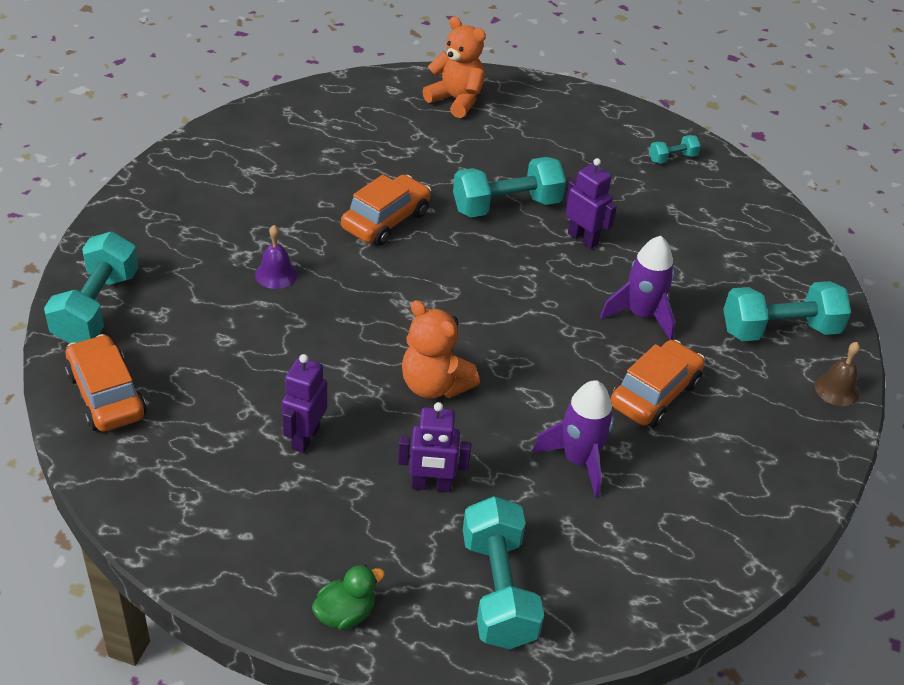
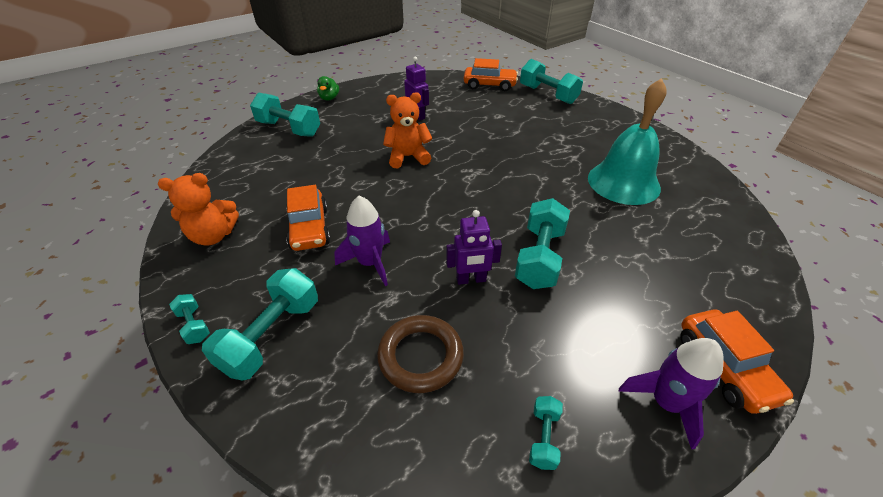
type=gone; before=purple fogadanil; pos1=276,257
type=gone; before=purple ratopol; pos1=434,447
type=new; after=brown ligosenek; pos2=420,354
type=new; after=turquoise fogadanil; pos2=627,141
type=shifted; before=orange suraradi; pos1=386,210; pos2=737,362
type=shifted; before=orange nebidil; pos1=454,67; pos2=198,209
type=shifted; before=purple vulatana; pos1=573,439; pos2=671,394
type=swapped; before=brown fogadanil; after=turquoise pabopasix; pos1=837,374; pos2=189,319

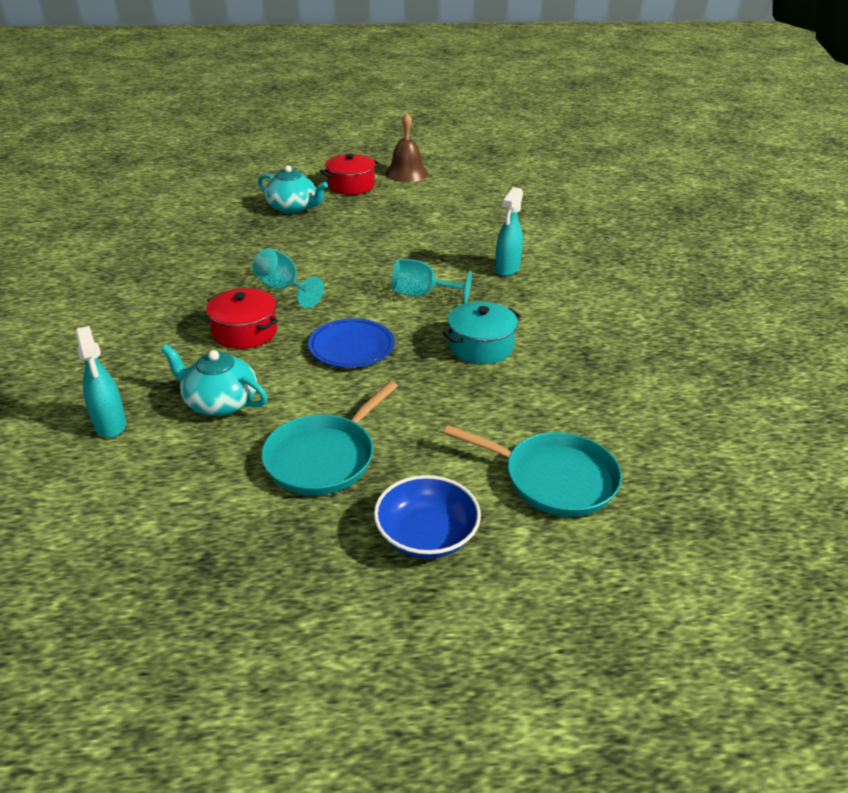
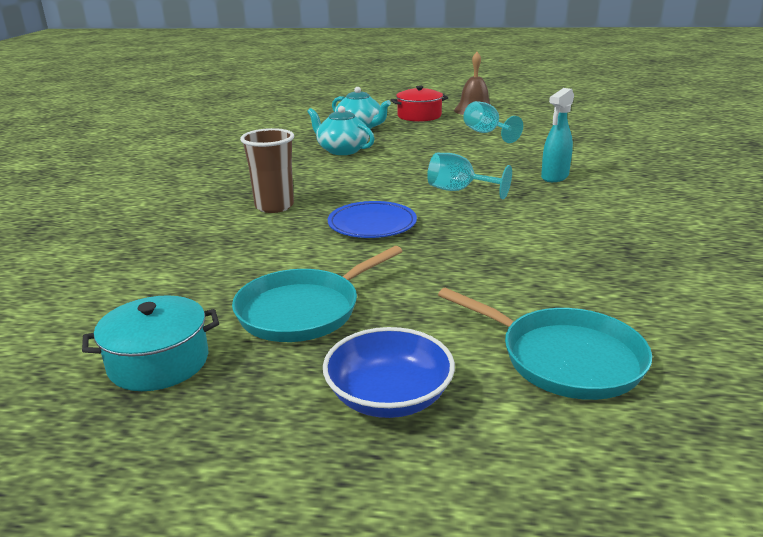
type=gone; before=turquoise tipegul; pos1=100,382
type=shifted; before=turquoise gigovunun; pos1=214,380; pos2=341,130
type=shifted; before=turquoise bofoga; pos1=288,278; pos2=493,122
type=shifted; before=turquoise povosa; pos1=482,332; pos2=150,343
type=swapped; before=red povosa; after=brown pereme; pos1=242,318; pos2=267,170

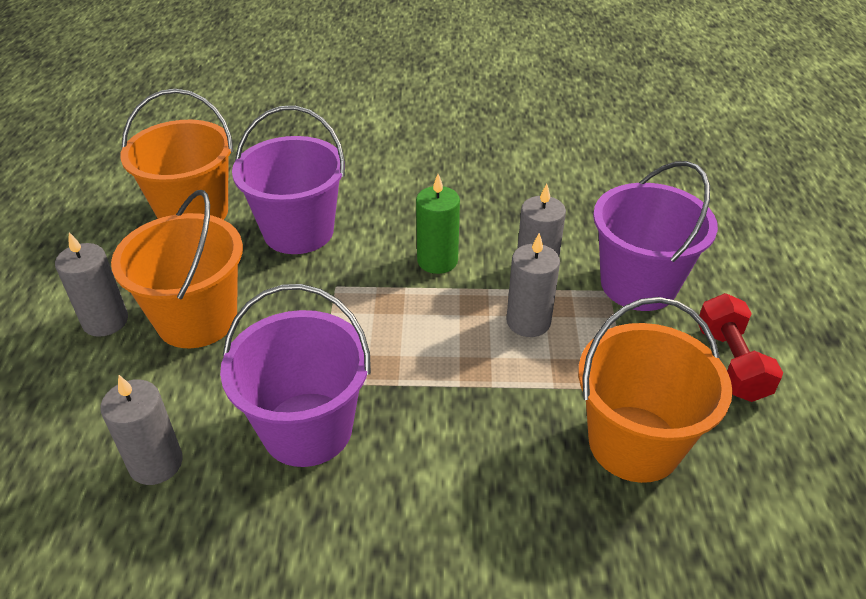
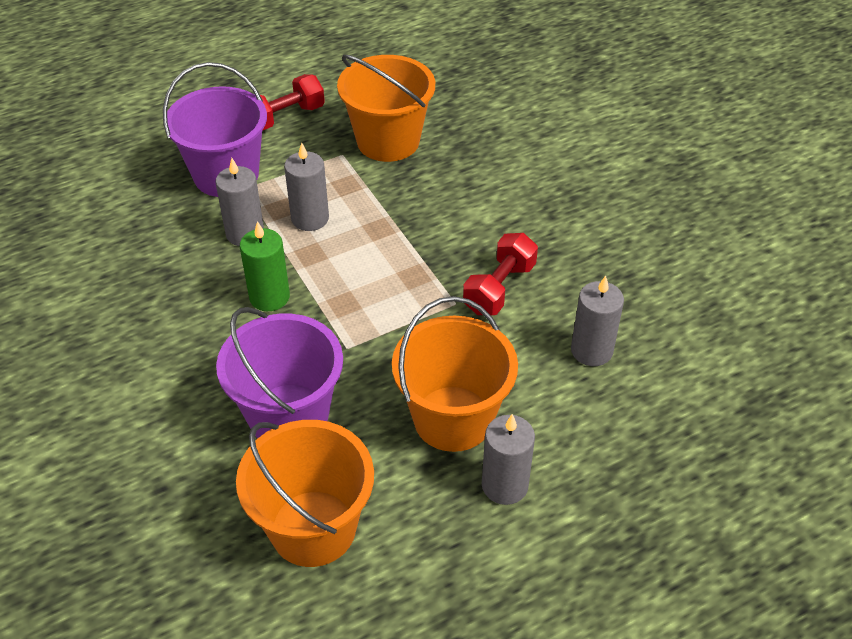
type=swapped; before=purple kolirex; after=red pabopasix; pos1=295,375; pos2=500,274

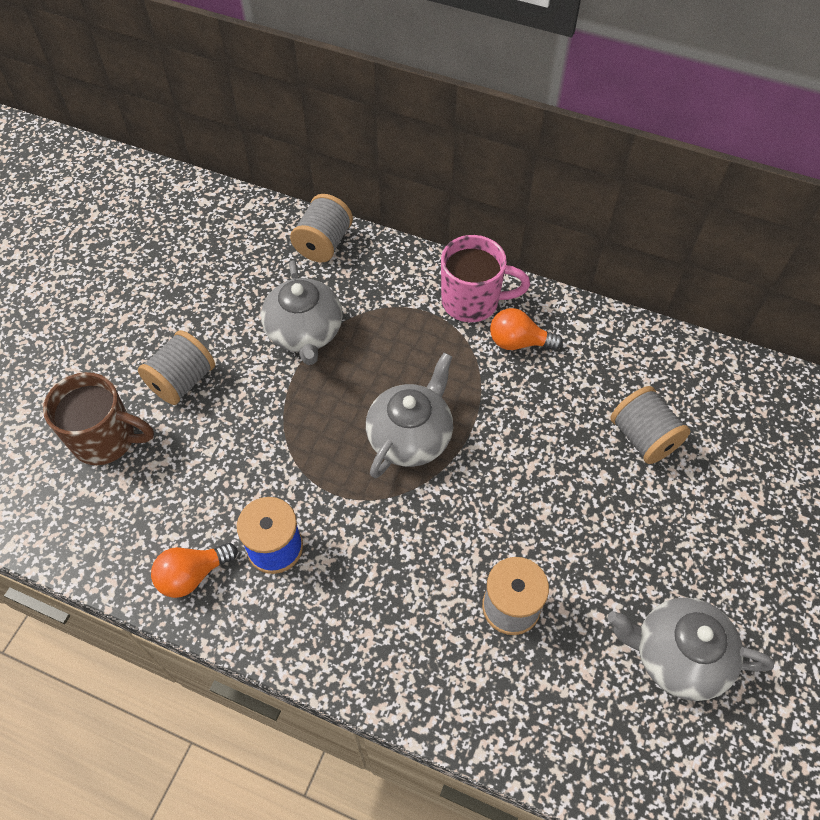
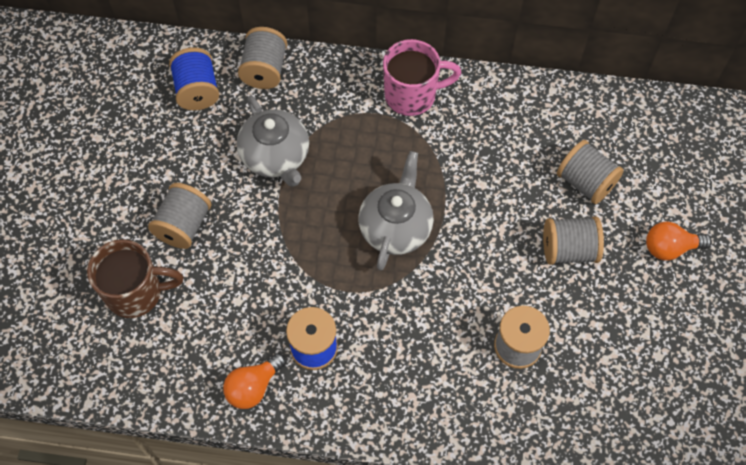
type=gone; before=grey gigovunun; pos1=690,649
type=new; after=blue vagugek; pos2=194,78
type=new; after=grey vagugek; pos2=573,240
type=shifted; before=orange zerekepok; pos1=526,329; pos2=679,241

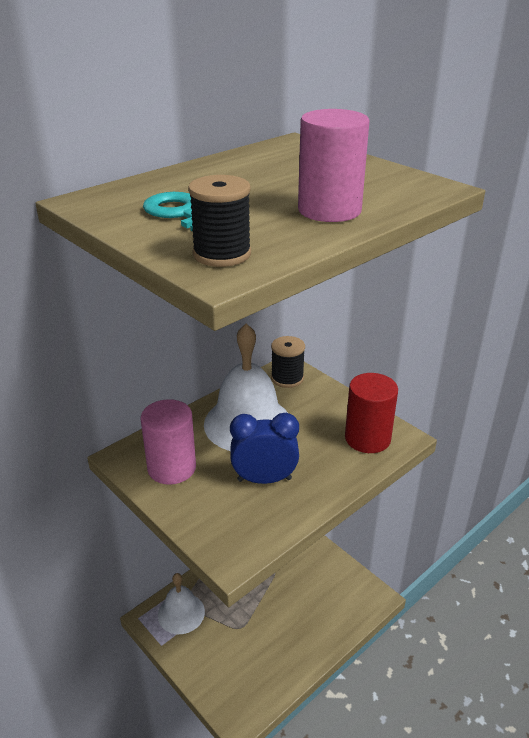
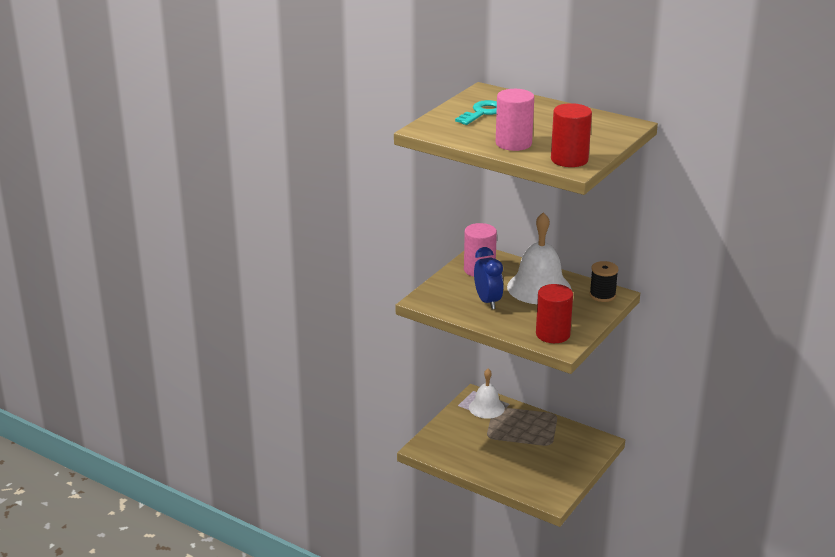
type=gone; before=black vagugek; pos1=219,221
type=new; after=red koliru; pos2=571,135

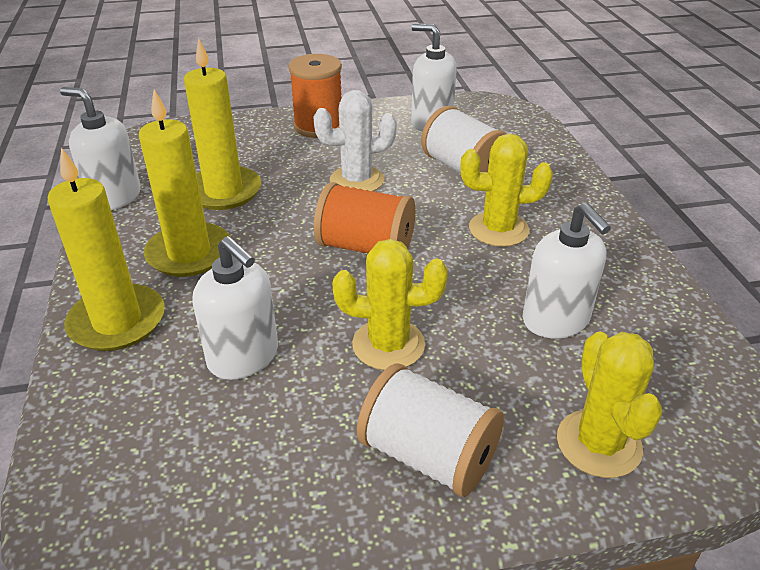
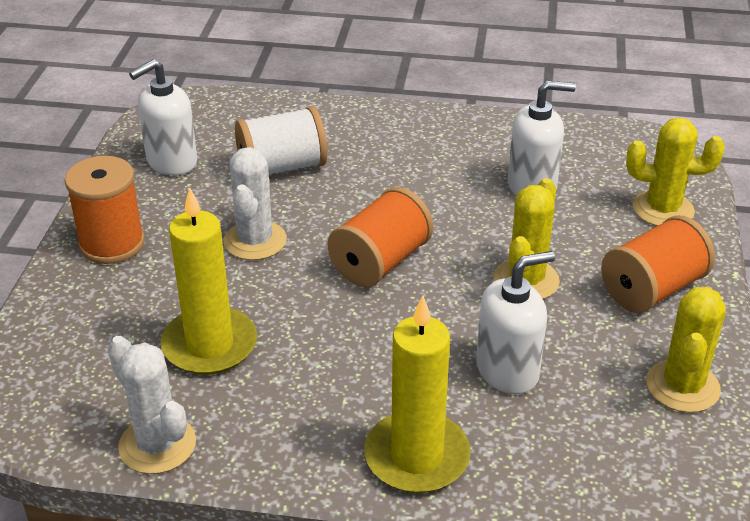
type=gone; before=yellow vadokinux; pos1=185,183
type=shifted; before=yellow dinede; pos1=506,190; pos2=686,350
type=swapped; before=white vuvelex; after=white dinede; pos1=100,148; pos2=151,405
type=repainted; before=white vagugek; after=orange vagugek; pos1=430,430; pos2=658,264

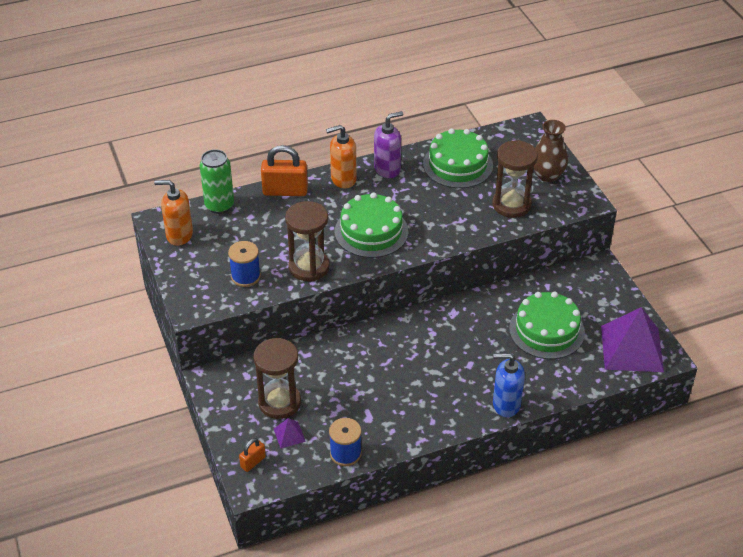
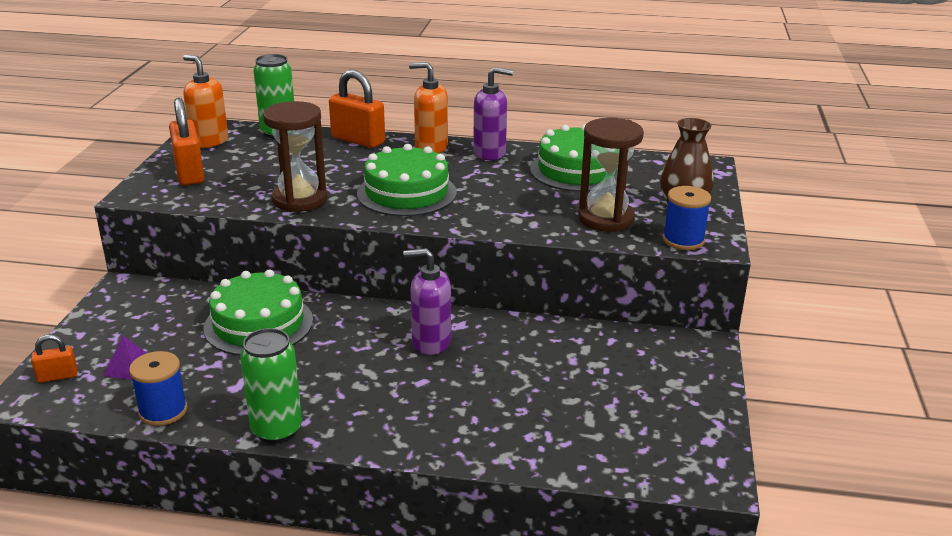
type=gone; before=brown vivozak; pos1=277,378
type=gone; before=blue vuvelex; pos1=509,385
type=gone; before=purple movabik; pos1=632,339
type=new; after=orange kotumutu; pos2=186,141
type=new; after=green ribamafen; pos2=271,386
type=new; after=purple vuvelex; pos2=427,301
type=shifted; before=blue vagugek; pos1=244,264; pos2=687,218
type=shifted; before=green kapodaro; pos1=547,325; pos2=258,312

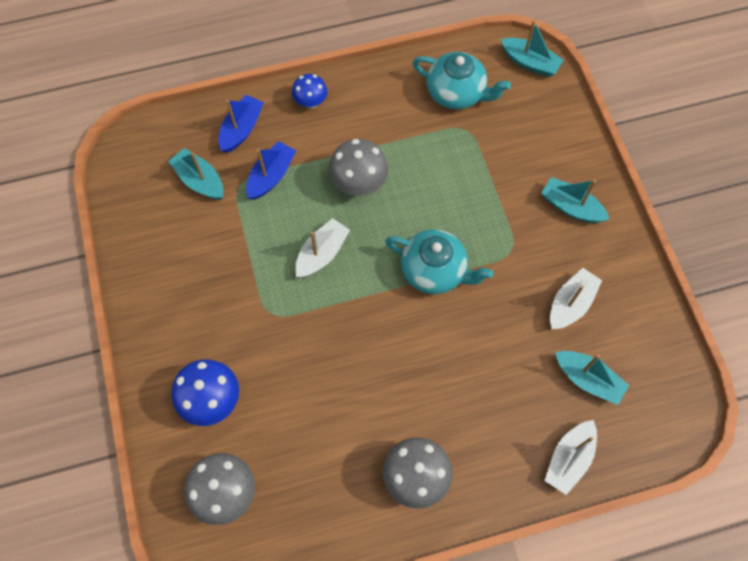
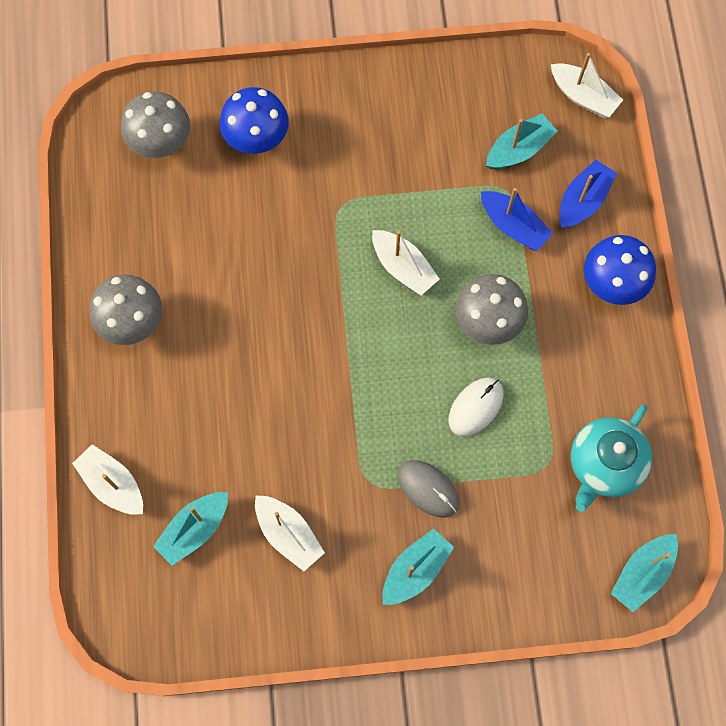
type=gone; before=turquoise gigovunun; pos1=439,261
type=new; after=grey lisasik; pos2=428,489
type=new; after=white lisasik; pos2=476,406
type=new; after=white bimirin; pos2=587,85
type=rotated; before=blue bimirin; pos1=241,124; pos2=588,194; turn=-90
type=scaled; before=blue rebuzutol; pos1=309,91; pos2=620,270; scale=1.58

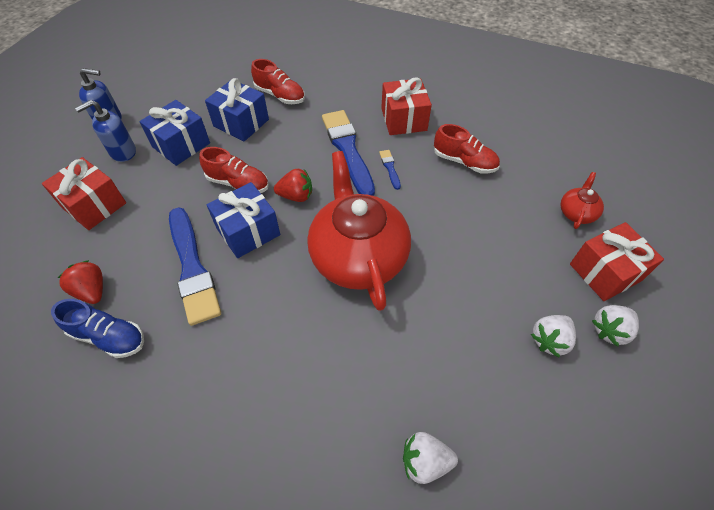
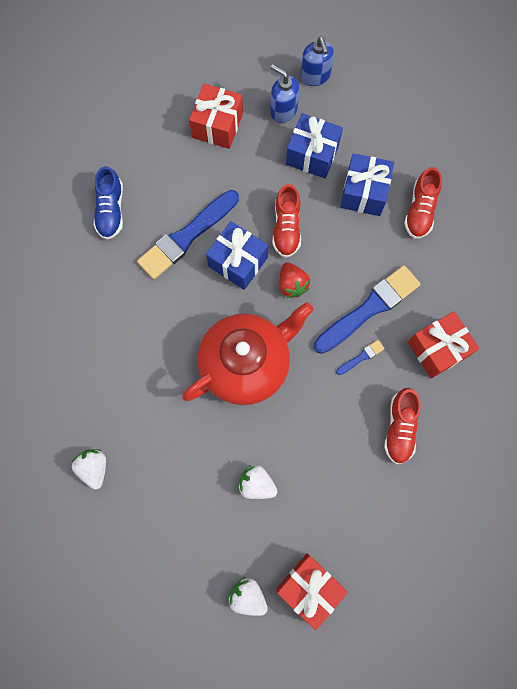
type=gone; before=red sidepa; pos1=80,282
type=gone; before=red gigovunun; pos1=582,200
type=shifted; before=white sidepa; pos1=553,336; pos2=257,482

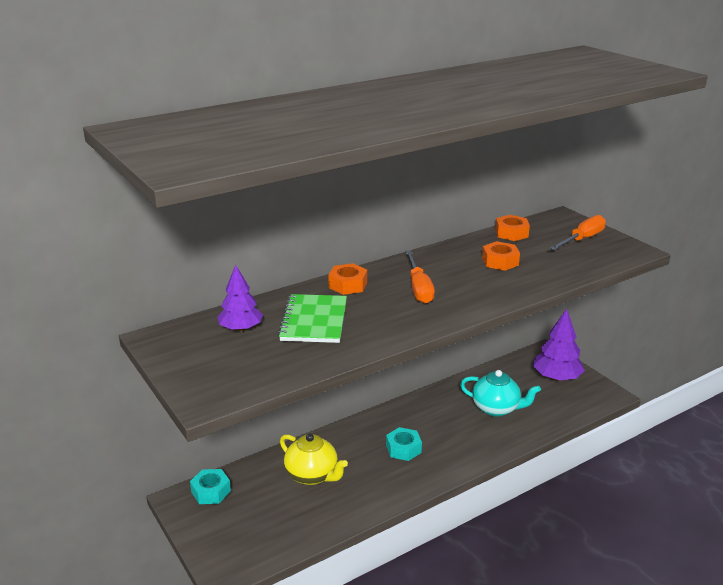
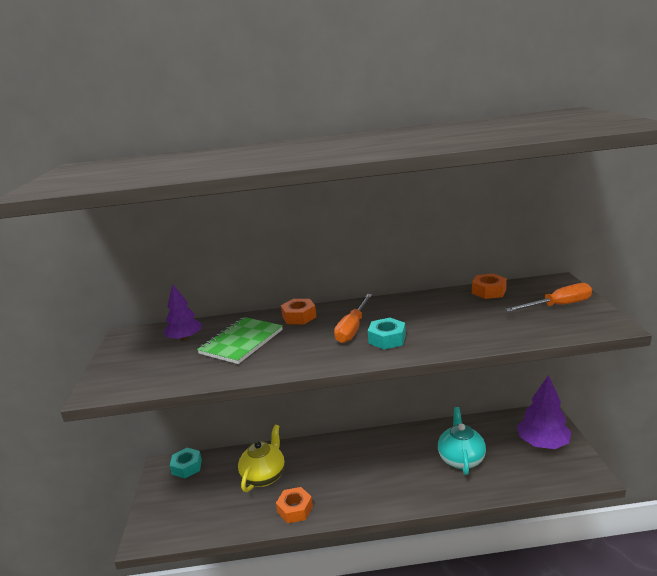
type=shifted; before=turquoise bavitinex; pos1=404,444; pos2=387,334
type=shifted; before=orange bavitinex; pos1=501,256; pos2=294,505
type=rotated; before=yellow gigovunun; pos1=314,459; pos2=261,458; turn=-135
type=rotated; before=turquoise gigovunun; pos1=500,393; pos2=462,441; turn=-135

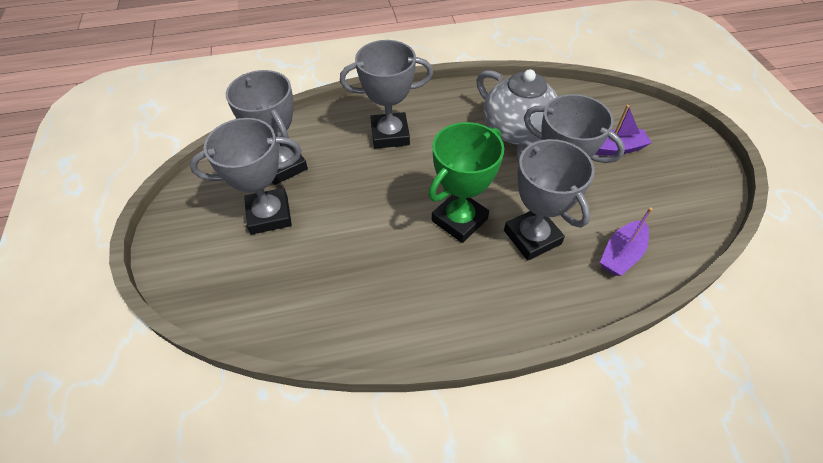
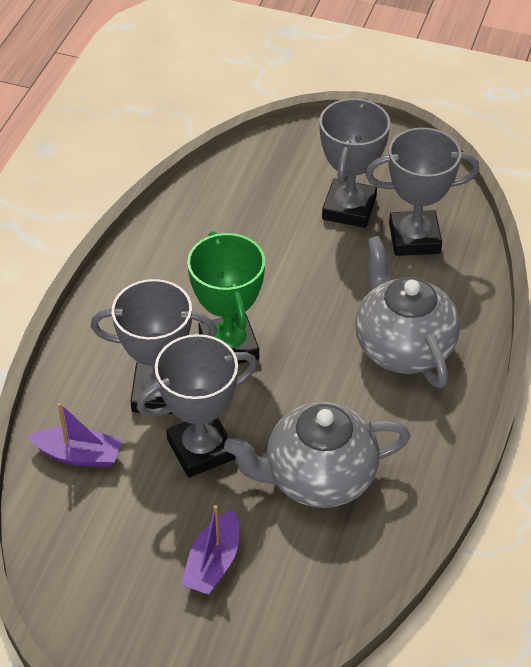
type=swapped; before=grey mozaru; after=grey gigovunun; pos1=386,94; pos2=407,312
type=rotated; before=purple bimirin; pos1=626,241; pos2=75,435; turn=120

